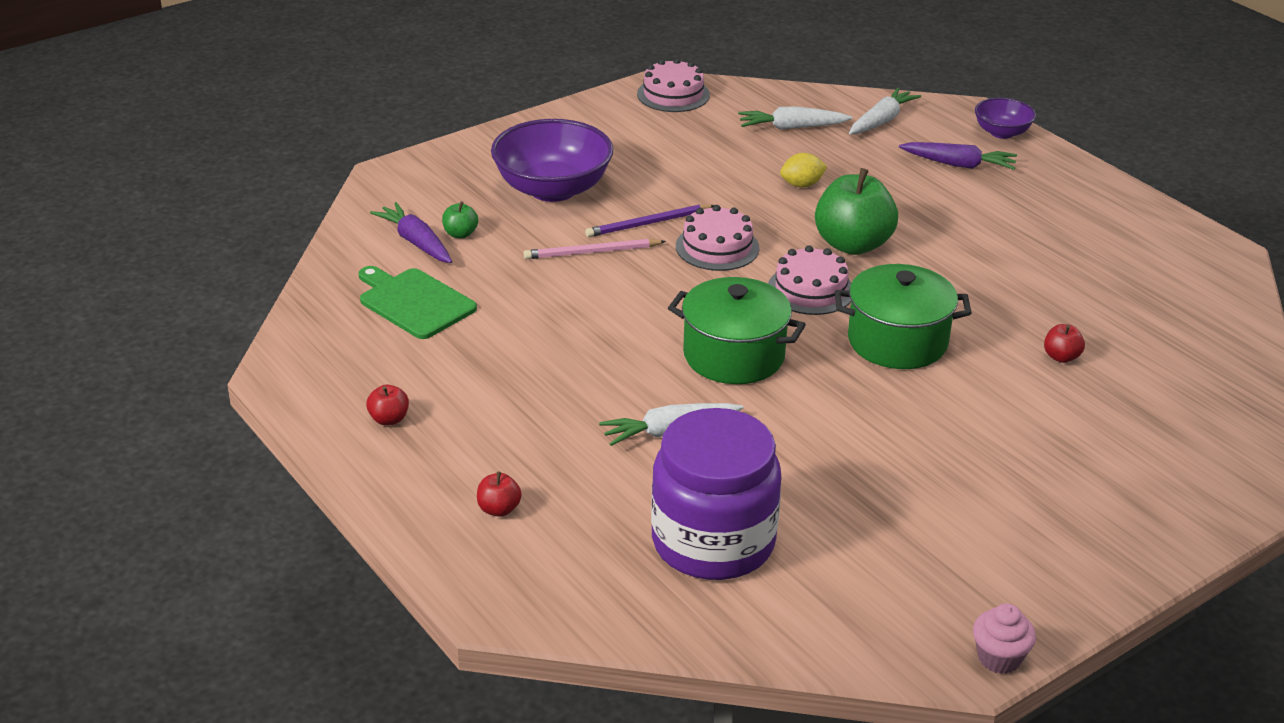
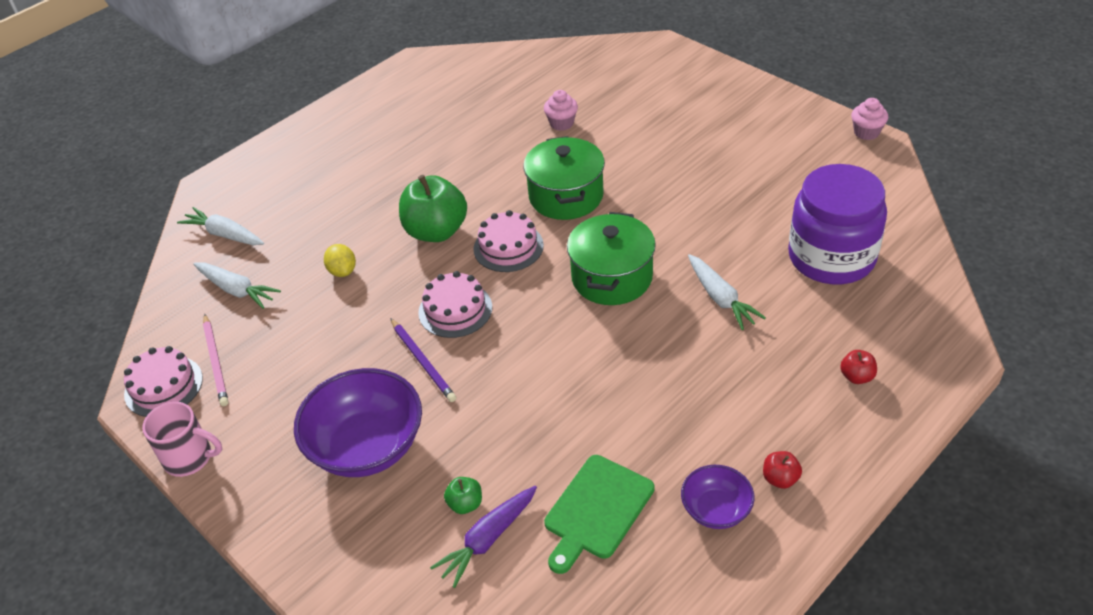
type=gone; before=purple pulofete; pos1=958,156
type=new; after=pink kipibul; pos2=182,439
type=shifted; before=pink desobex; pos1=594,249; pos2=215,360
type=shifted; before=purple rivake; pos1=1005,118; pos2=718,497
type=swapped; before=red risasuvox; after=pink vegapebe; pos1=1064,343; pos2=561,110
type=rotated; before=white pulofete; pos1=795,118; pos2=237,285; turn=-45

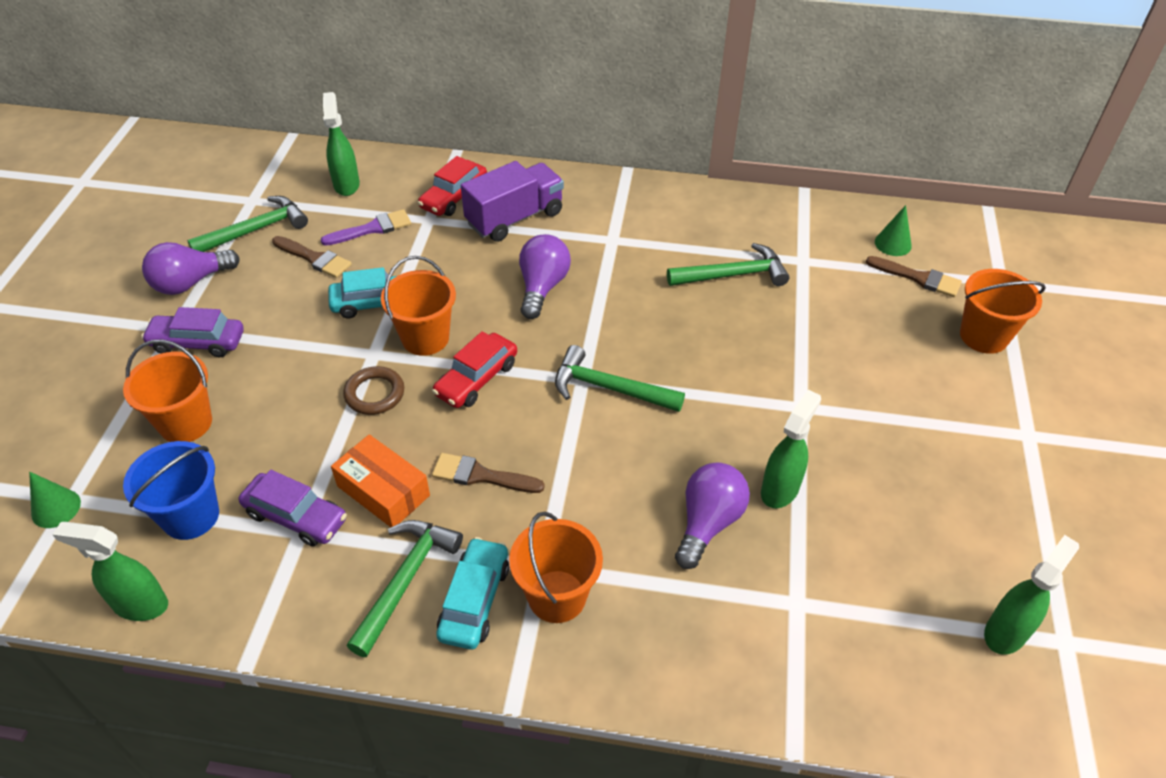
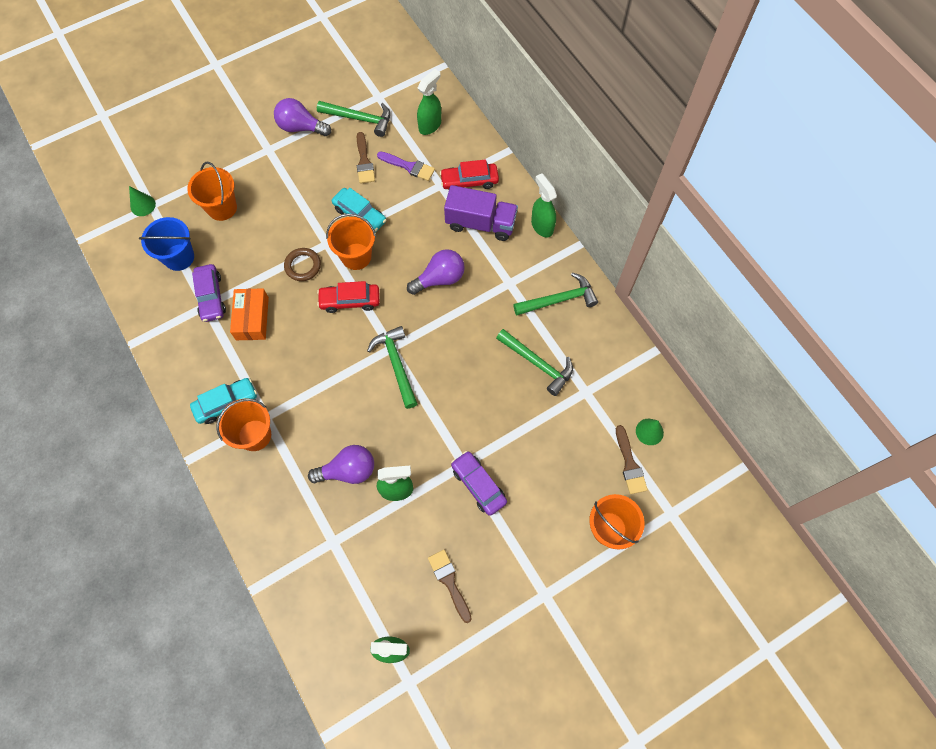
type=shifted; before=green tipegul; pos1=110,571; pos2=544,205
type=shifted; before=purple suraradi; pos1=192,332; pos2=479,483
type=shifted; before=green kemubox; pos1=405,588; pos2=555,293
type=shifted; before=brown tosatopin; pos1=488,473; pos2=450,586

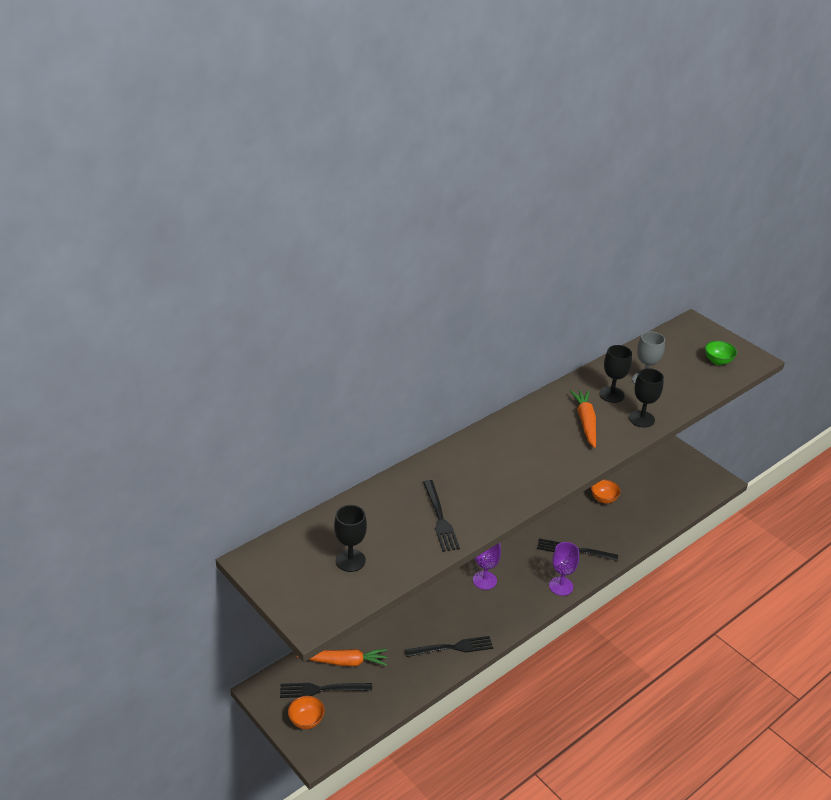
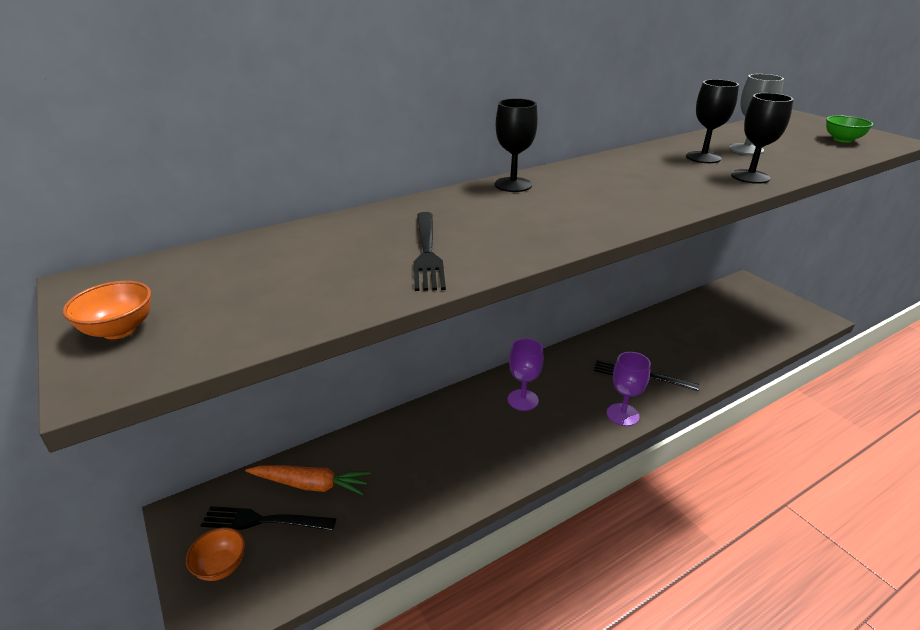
type=gone; before=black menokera; pos1=449,646
type=gone; before=orange pulofete; pos1=583,419
type=shifted; before=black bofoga; pos1=350,538; pos2=516,145
type=shifted; before=orange rivake; pos1=606,491; pos2=107,310

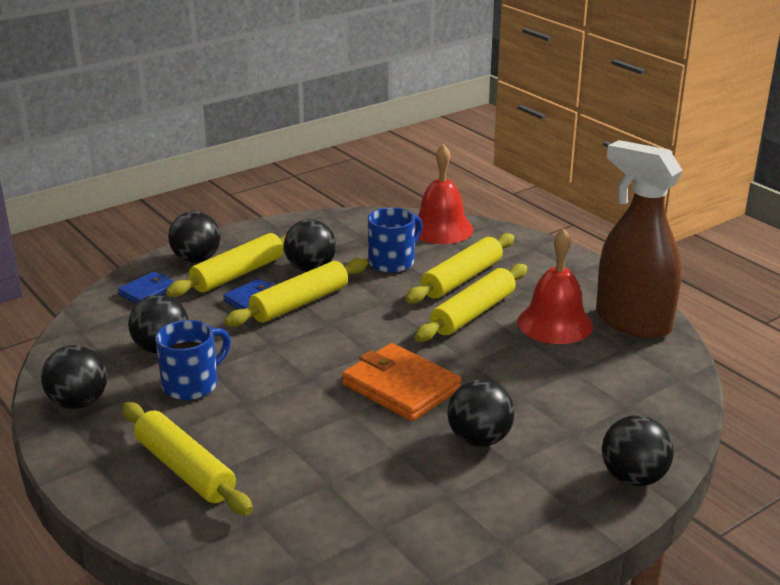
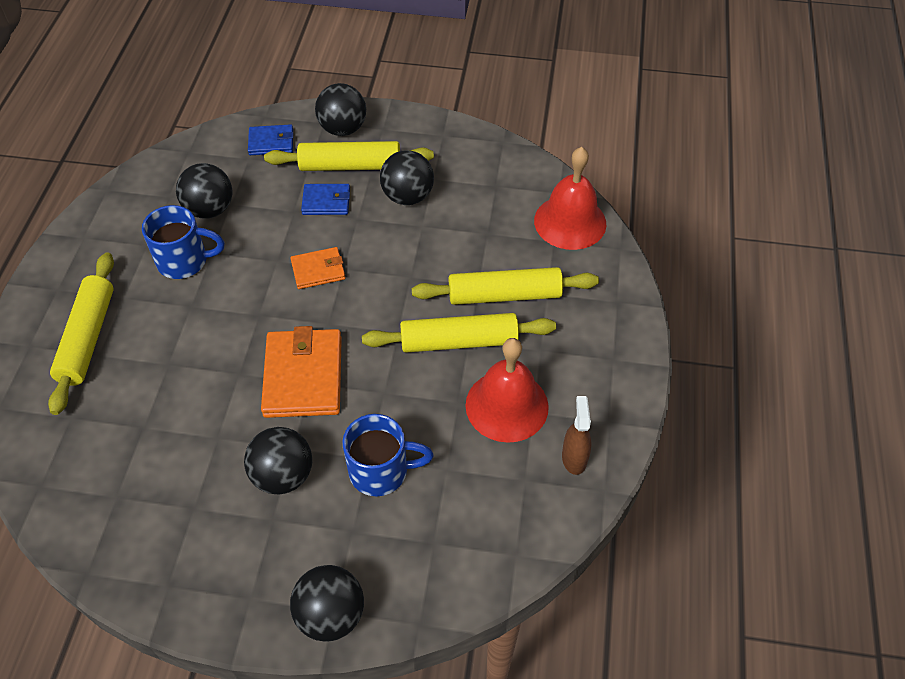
type=gone; before=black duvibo; pos1=74,377
type=gone; before=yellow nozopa; pos1=296,292
type=new; after=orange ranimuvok; pos2=318,268
type=shifted; before=blue kipibul; pos1=395,240; pos2=387,455
type=scaled; before=brown tipegul; pos1=639,239; pos2=576,435; scale=0.41

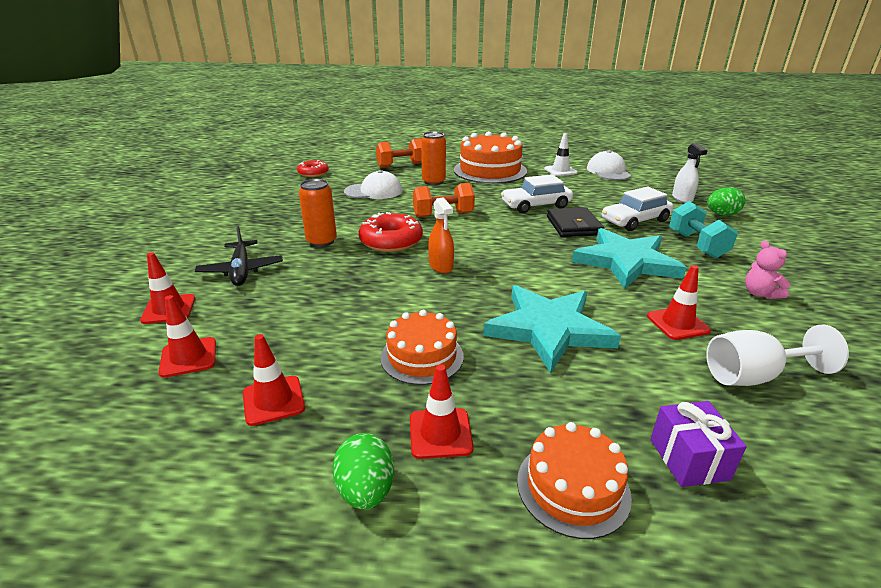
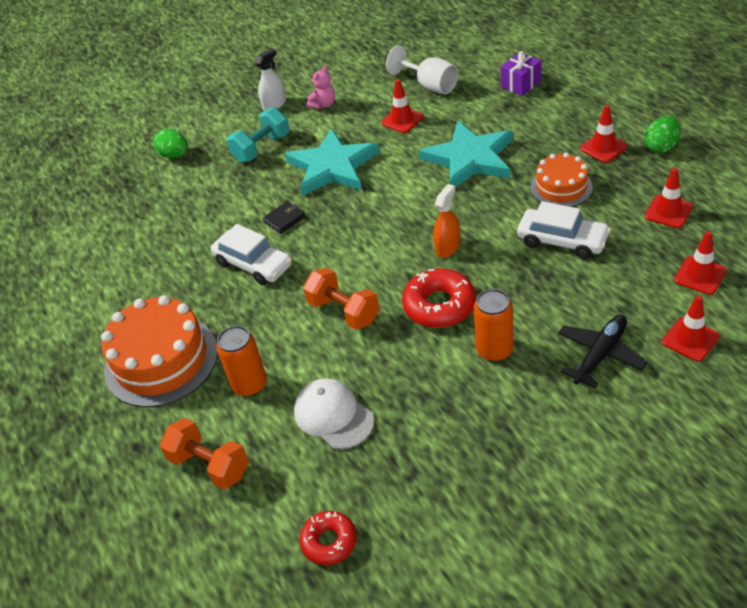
type=gone; before=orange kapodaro; pos1=574,480
type=gone; before=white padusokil; pos1=561,154
type=gone; before=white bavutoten; pos1=609,165
type=shifted; before=white suraradi; pos1=637,209; pos2=564,230
type=shifted; before=white tipegul; pos1=690,173; pos2=270,79
type=scaled; before=black ranimuvok; pos1=575,222; pos2=284,217; scale=0.61

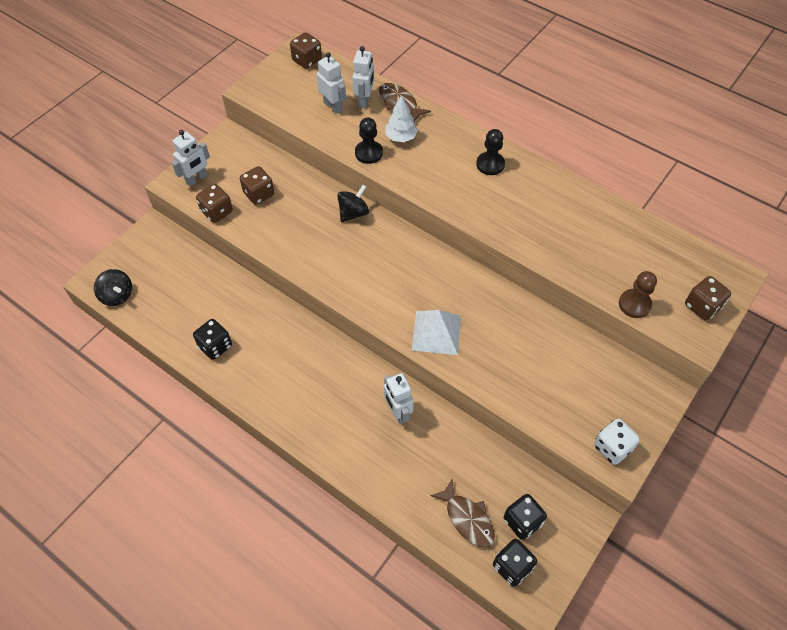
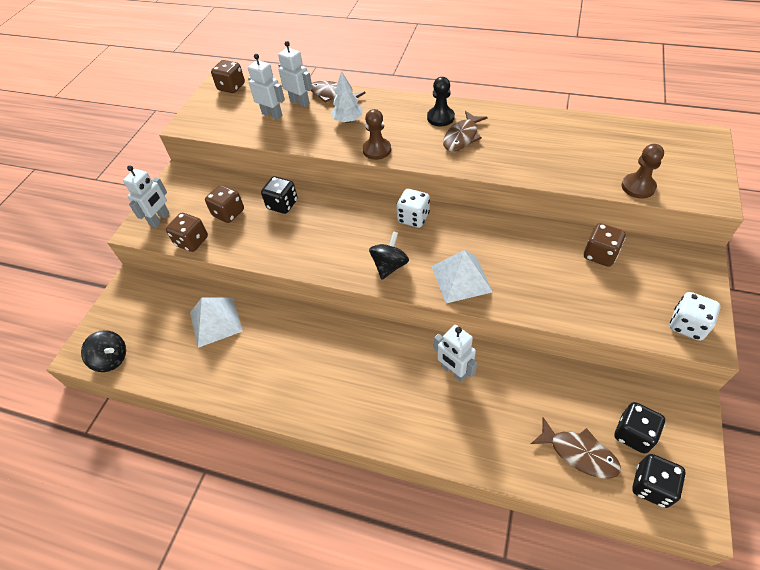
type=gone; before=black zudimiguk; pos1=369,141
type=new; after=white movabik; pos2=216,322
type=new; after=brown zudimiguk; pos2=377,134
type=new; after=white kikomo; pos2=413,208
type=new; after=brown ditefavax; pos2=465,131
type=shifted; before=black kikomo; pos1=212,339; pos2=279,195
type=shifted; before=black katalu; pos1=353,203; pos2=389,255
type=shifted; before=brown kikomo; pos1=708,298; pos2=605,245
type=rotated; before=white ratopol; pos1=363,77; pos2=295,74; turn=-45

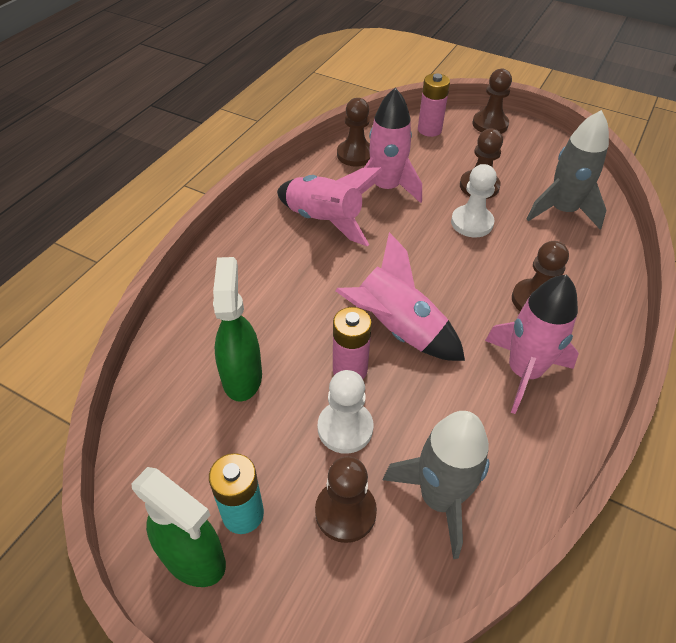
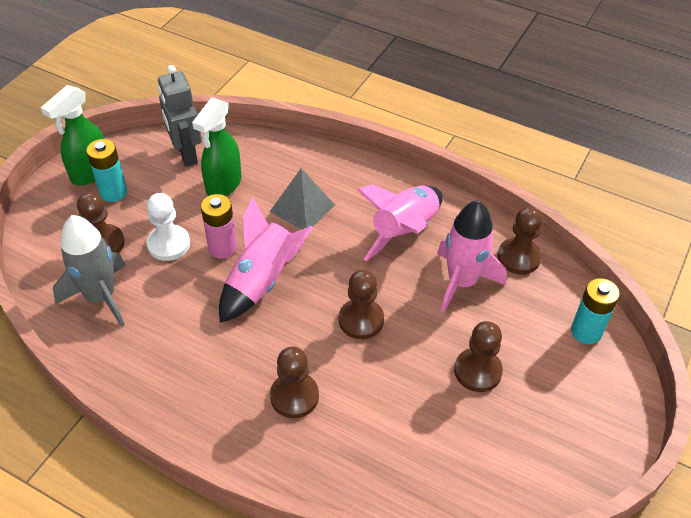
type=gone; before=white zudimiguk; pos1=474,200
type=gone; before=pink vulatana; pos1=532,344
type=gone; before=grey vulatana; pos1=568,169
type=new; after=grey ratopol; pos2=180,116
type=new; after=grey movabik; pos2=302,198
type=shifted; before=brown zudimiguk; pos1=492,101; pos2=361,304
type=repainted; before=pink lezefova; after=turquoise lezefova; pos1=434,105; pos2=595,311
type=rotated; before=green tipegul; pos1=237,329; pos2=217,147; turn=120

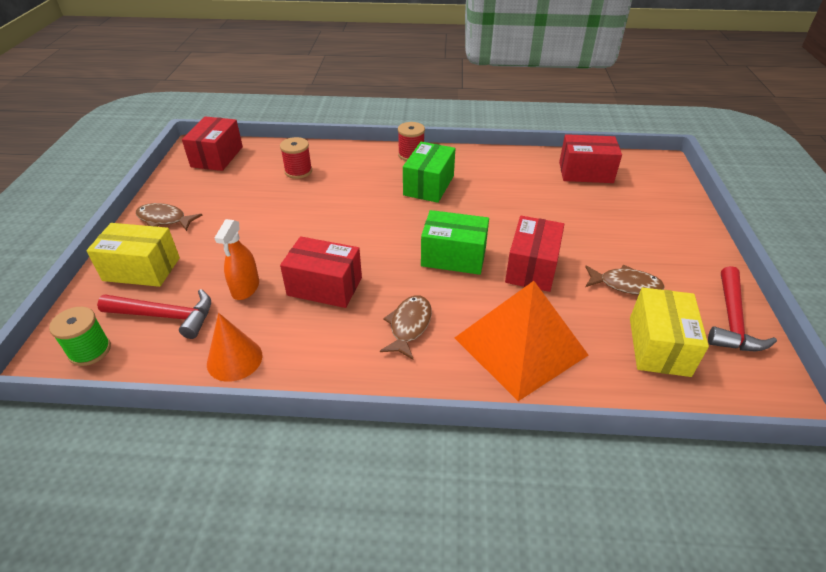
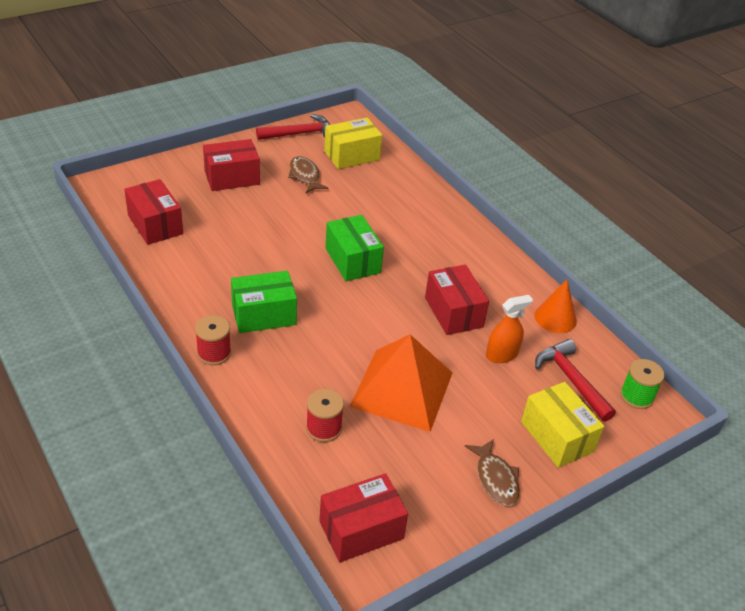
type=gone; before=brown ditefavax; pos1=406,327
type=shifted; before=orange movabik; pos1=521,341; pos2=401,383
type=shifted; before=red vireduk; pos1=534,254; pos2=231,165

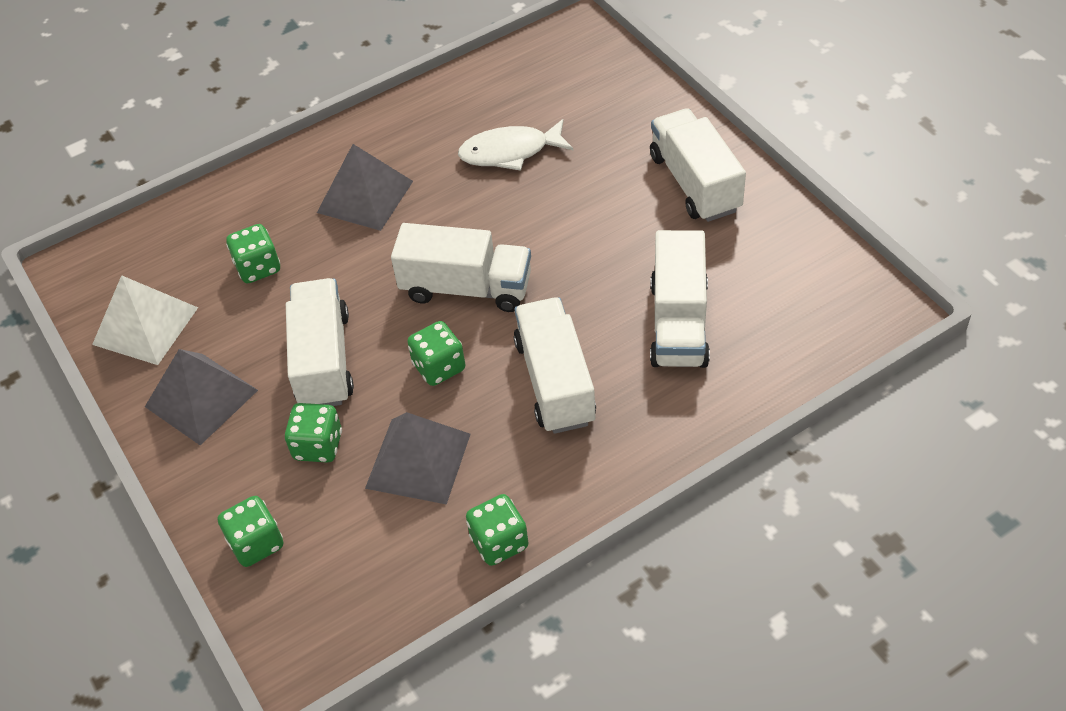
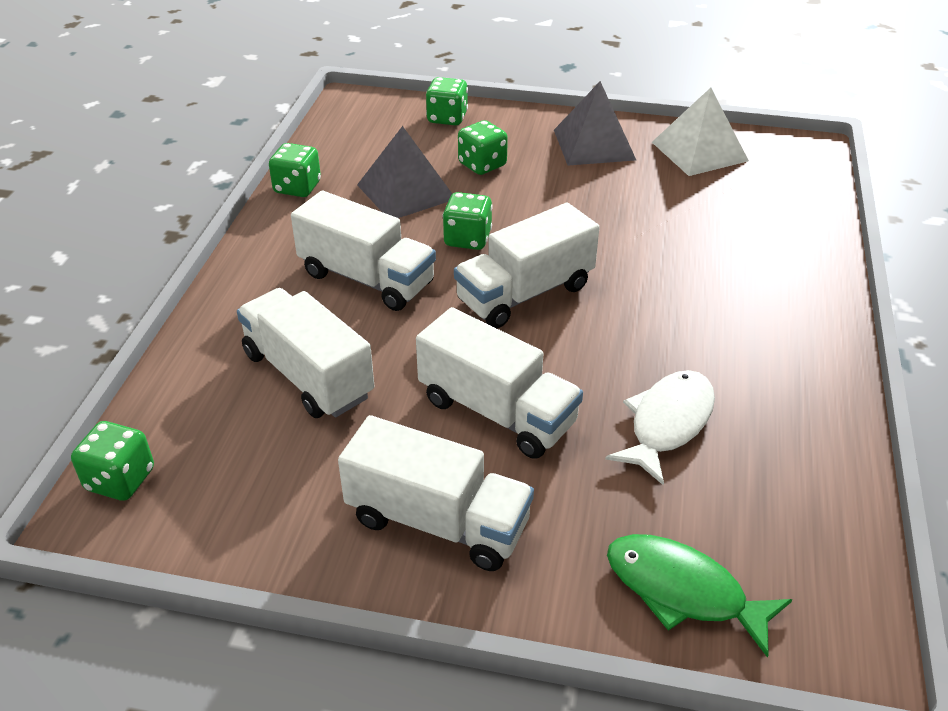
type=gone; before=grey movabik; pos1=365,187
type=new; after=green ditefavax; pos2=700,596
type=shifted; before=green kikomo; pos1=253,253; pos2=112,461
type=shifted; before=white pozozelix; pos1=320,342; pos2=499,383

